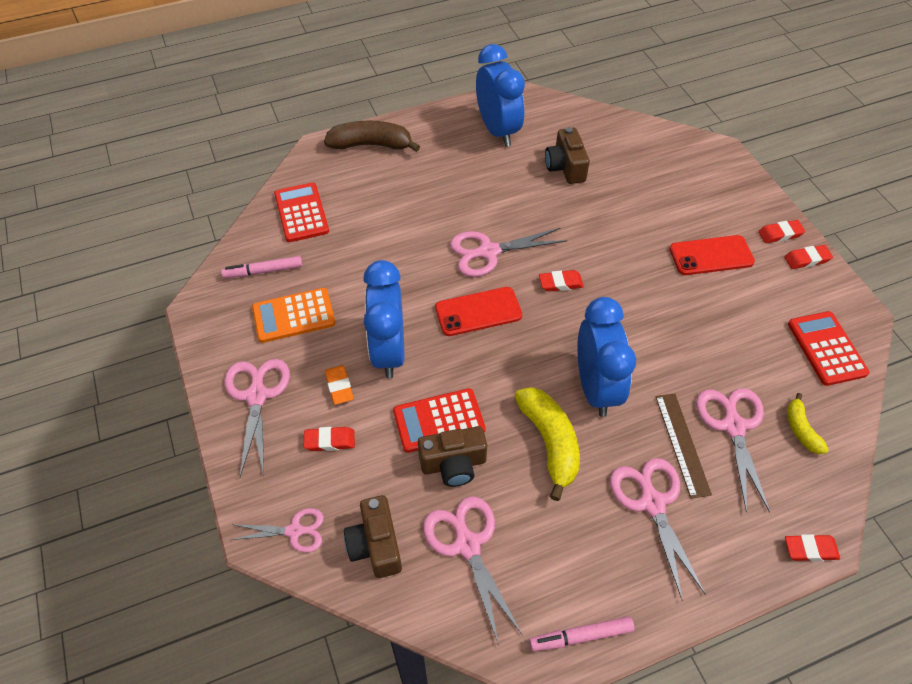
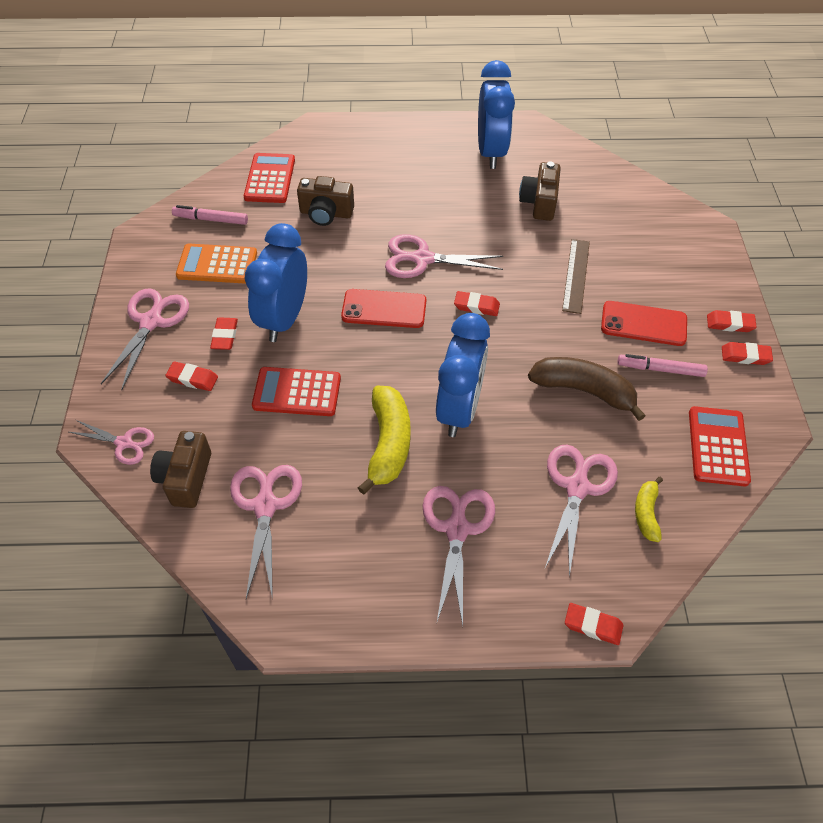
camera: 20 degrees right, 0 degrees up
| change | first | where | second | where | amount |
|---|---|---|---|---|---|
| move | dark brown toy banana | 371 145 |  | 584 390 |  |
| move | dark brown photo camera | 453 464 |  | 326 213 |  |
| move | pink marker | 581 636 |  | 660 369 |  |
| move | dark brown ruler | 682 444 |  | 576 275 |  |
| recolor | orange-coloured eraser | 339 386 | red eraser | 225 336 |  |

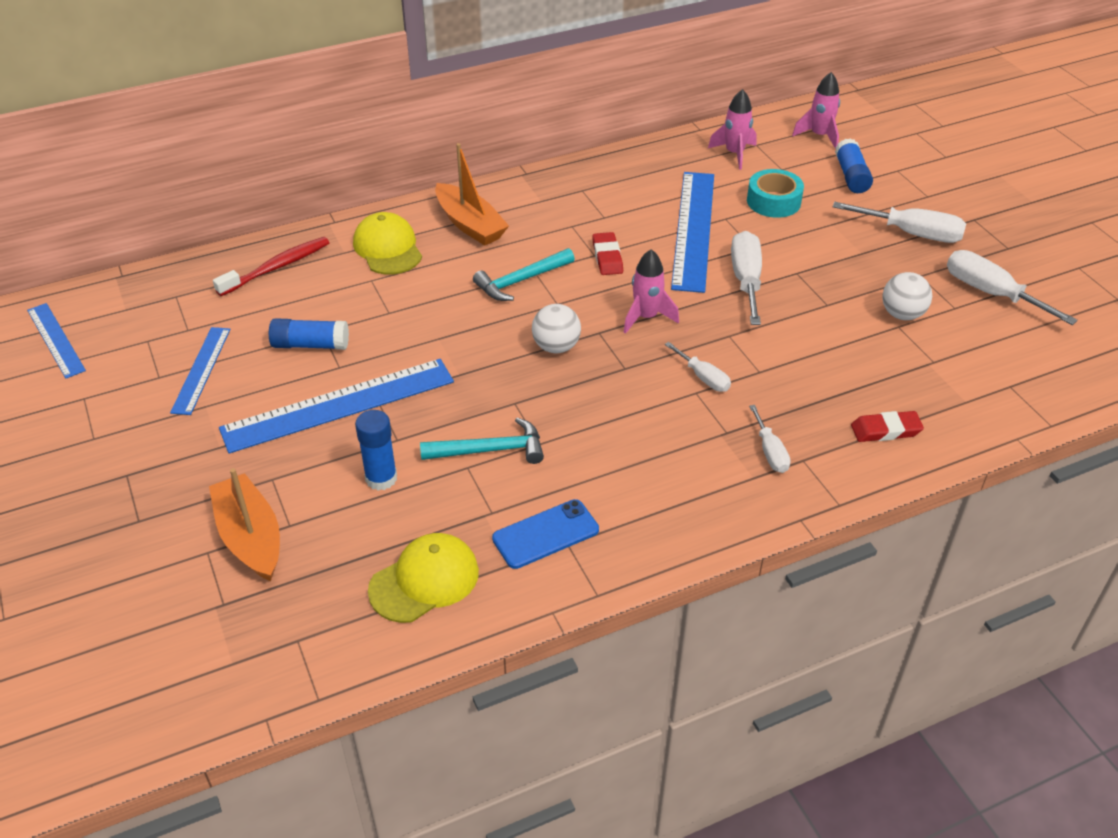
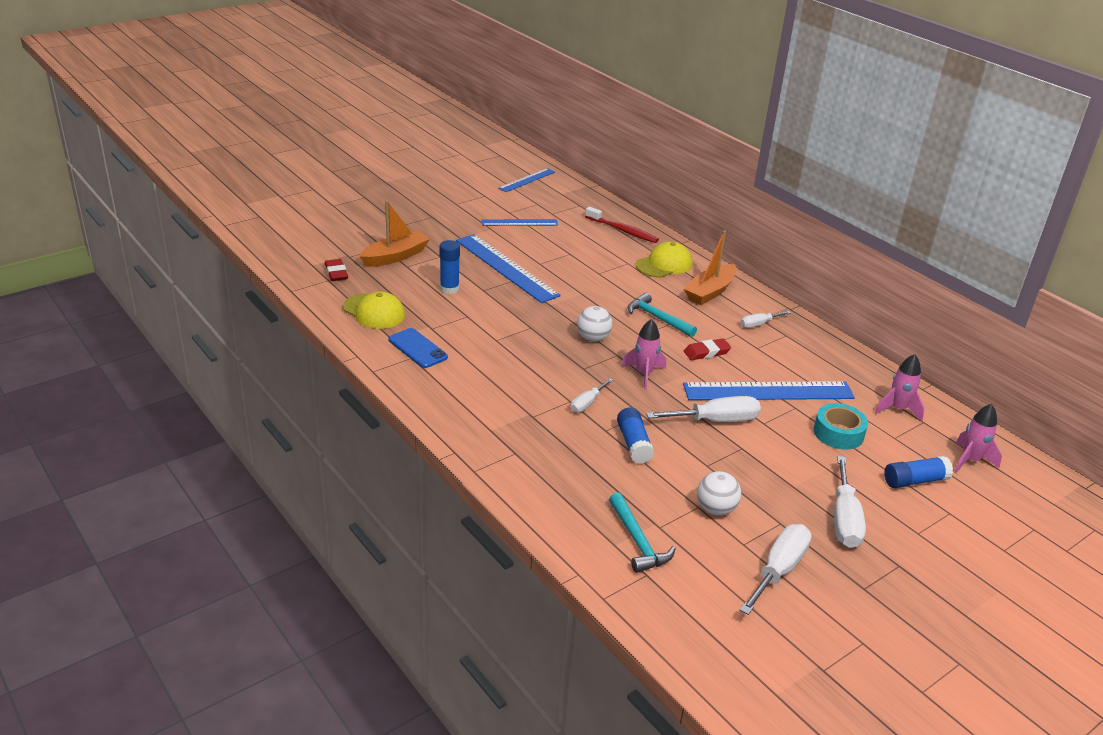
camera: 75 degrees right, 10 degrees down
| change | first | where | second | where | amount |
|---|---|---|---|---|---|
| move | blue glue stick | 310 345 |  | 634 444 |  |
| move | aqua hammer | 490 450 |  | 638 541 |  |
| move | snow-white hand screwdriver | 770 452 |  | 759 324 |  |
| move | red eraser | 885 430 |  | 336 273 |  |

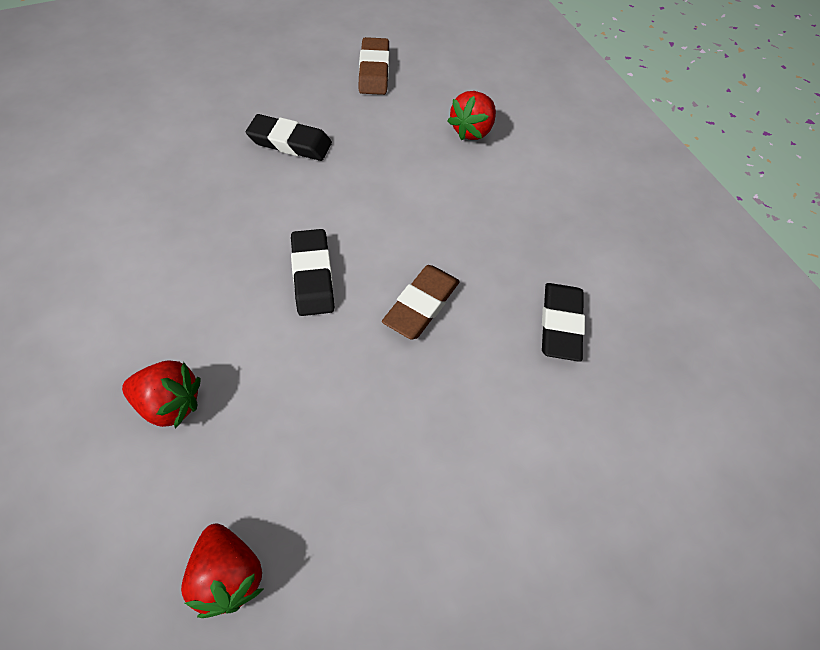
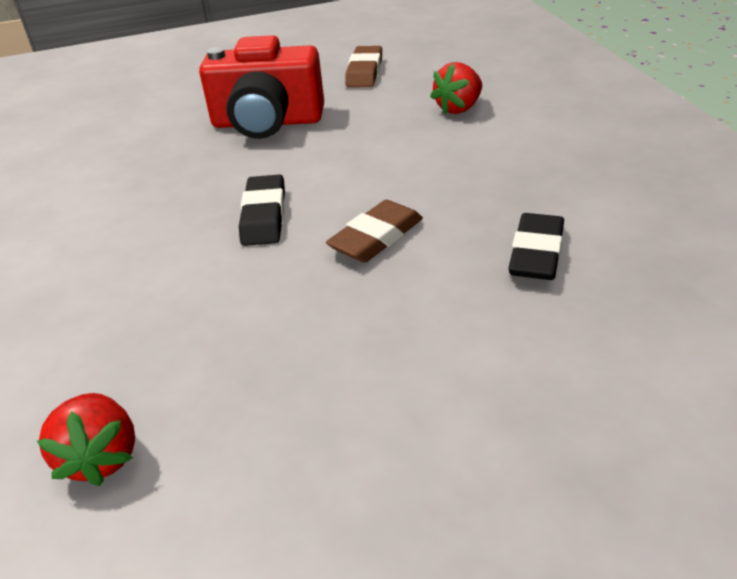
camera: 15 degrees right, 20 degrees down
| change | first | where | second | where | amount |
|---|---|---|---|---|---|
| delete | red berry | 170 403 |  |  |  |
| replace | jet-black eraser | 290 142 | red photo camera | 267 123 |  |

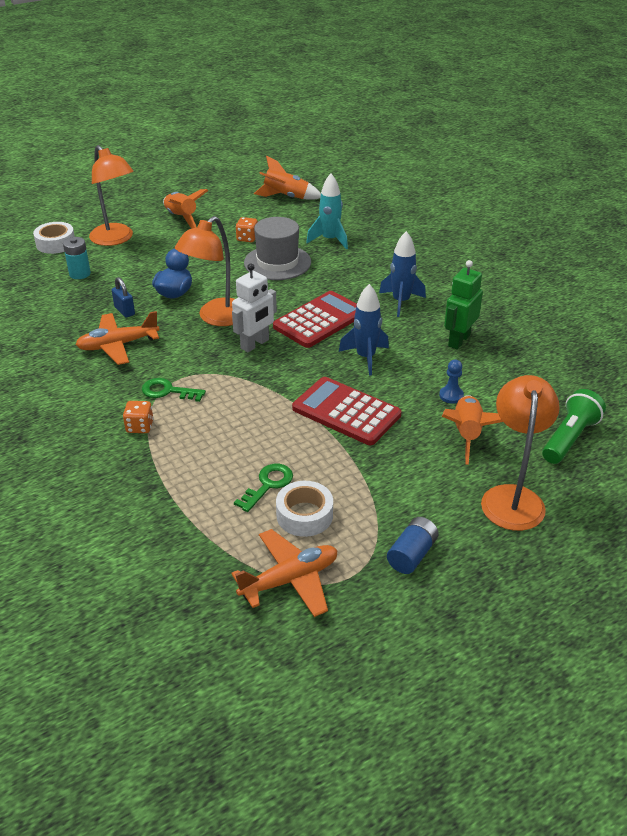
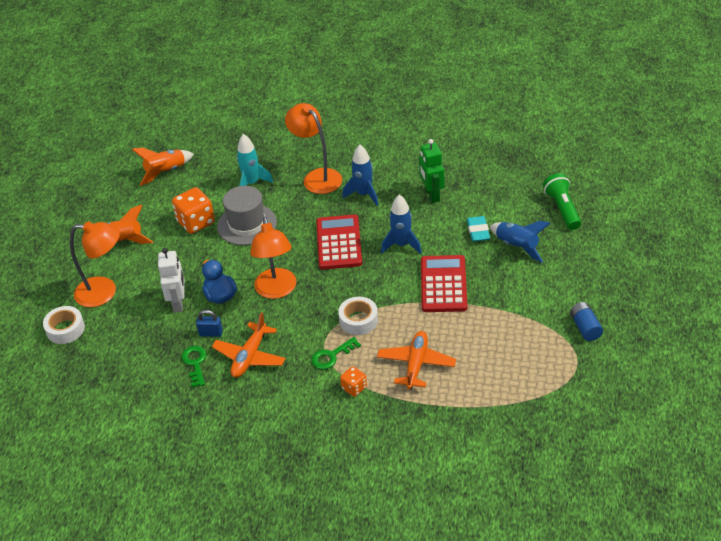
camera: 45 degrees left, 5 degrees up
| change | first | where | second | where | amount |
|---|---|---|---|---|---|
| delete | aqua battery | 80 274 |  |  |  |
| move | orange-coloured toy plane | 290 580 |  | 416 364 |  |
| move | snow-white robot | 255 344 |  | 178 303 |  |
| move | emerald key | 268 485 |  | 195 363 |  |
| move | snow-white tape | 304 515 |  | 358 320 |  |
| move | orange-coloured reading lamp | 512 497 |  | 317 177 |  |
| replace | blue pawn | 451 396 | aqua eraser | 478 231 |  |
| recolor | orange-coloured spaceship | 466 434 | blue spaceship | 517 246 |  |
| rotate | red adding machine | 346 412 |  | 443 284 | 105 degrees clockwise |
| resize | orange-coloured die | 247 238 |  | 196 222 | x1.81 |

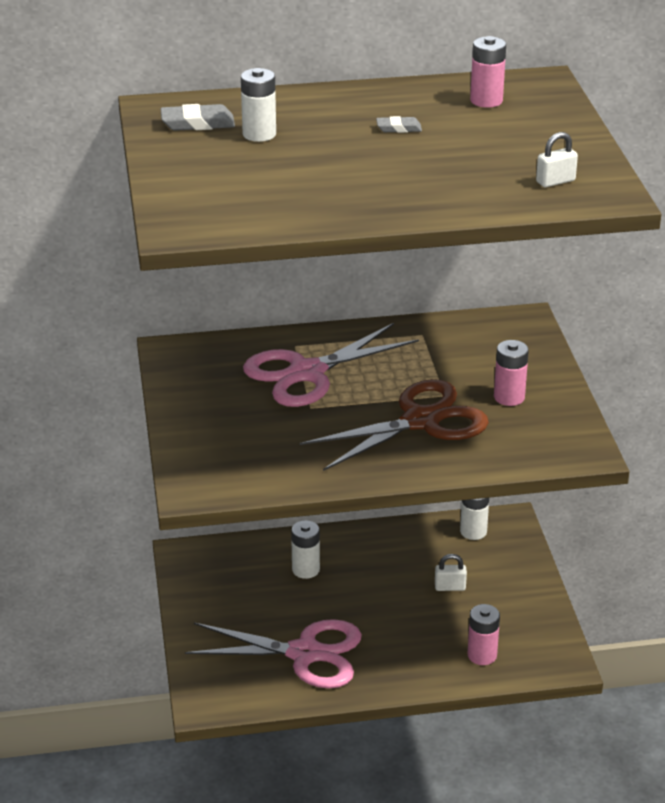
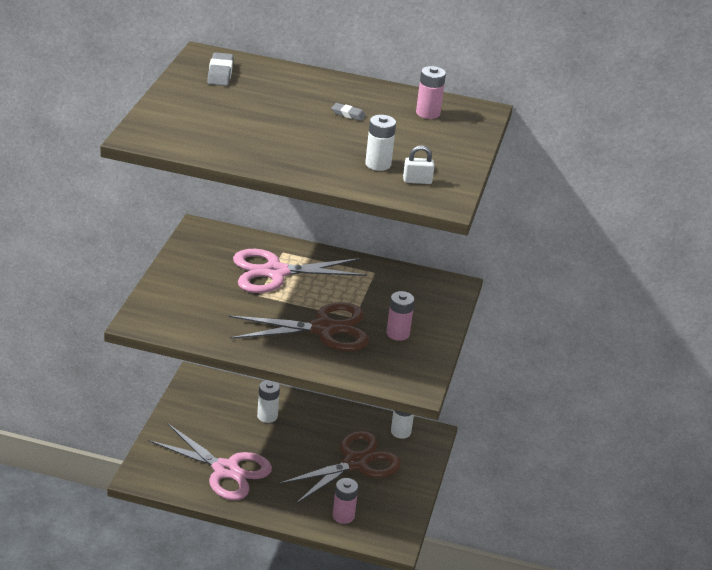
camera: 20 degrees right, 0 degrees up
| change | first | where | second | where | amount |
|---|---|---|---|---|---|
| move | snow-white battery | 259 134 |  | 378 164 |  |
| replace | snow-white padlock | 450 587 | dark brown scissors | 356 463 |  |
| rotate | grey eraser | 198 123 |  | 220 73 | 75 degrees clockwise |

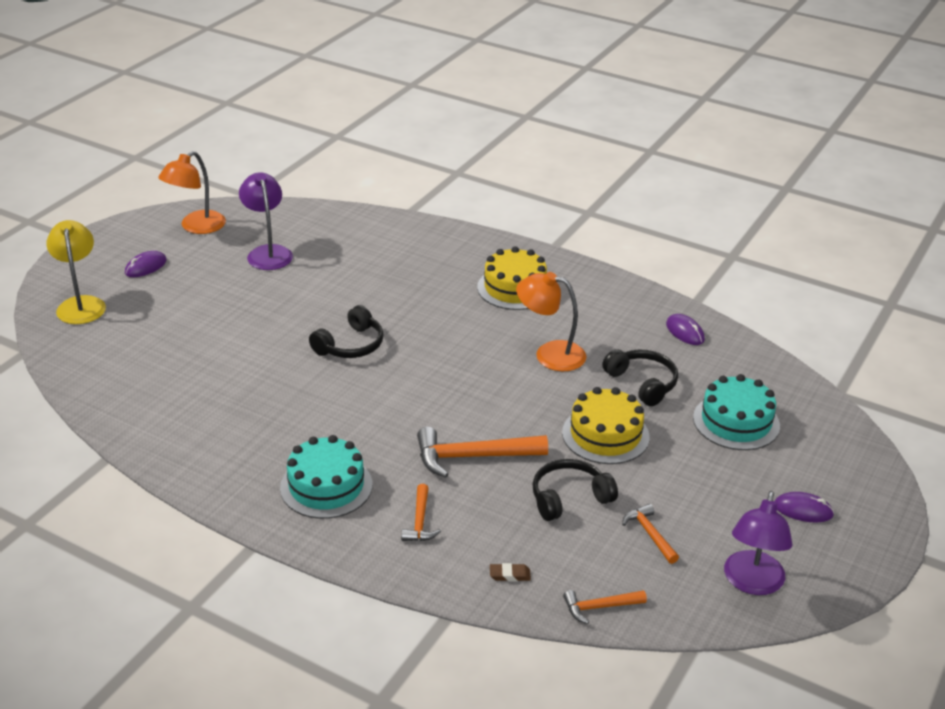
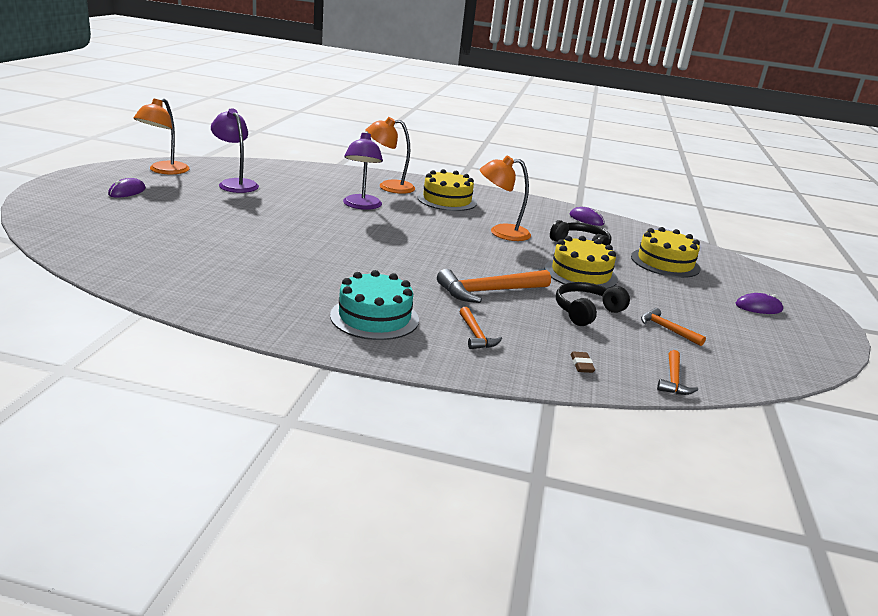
camera: 20 degrees left, 10 degrees down
| change | first | where | second | where | amount |
|---|---|---|---|---|---|
| delete | yellow reading lamp | 81 304 |  |  |  |
| delete | jet-black headphones | 350 345 |  |  |  |
| insert |  |  | orange-coloured reading lamp | 389 187 |  |
| move | purple reading lamp | 752 583 |  | 361 206 |  |
| recolor | aqua gateau | 736 422 | yellow gateau | 665 263 |  |
| rotate | dark brown eraser | 510 575 |  | 581 365 | 75 degrees counterclockwise |
| rotate | orange-coloured hammer | 599 607 |  | 673 380 | 45 degrees counterclockwise |

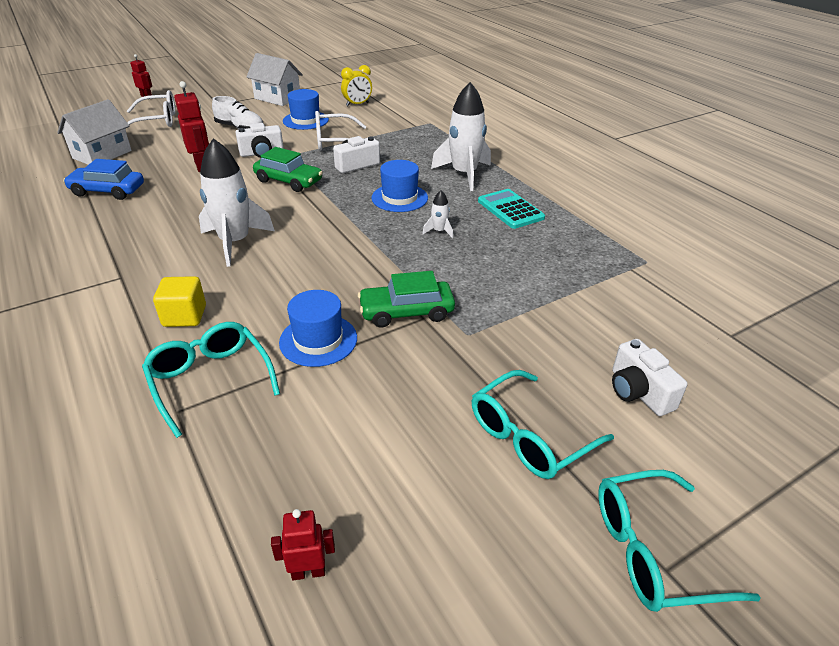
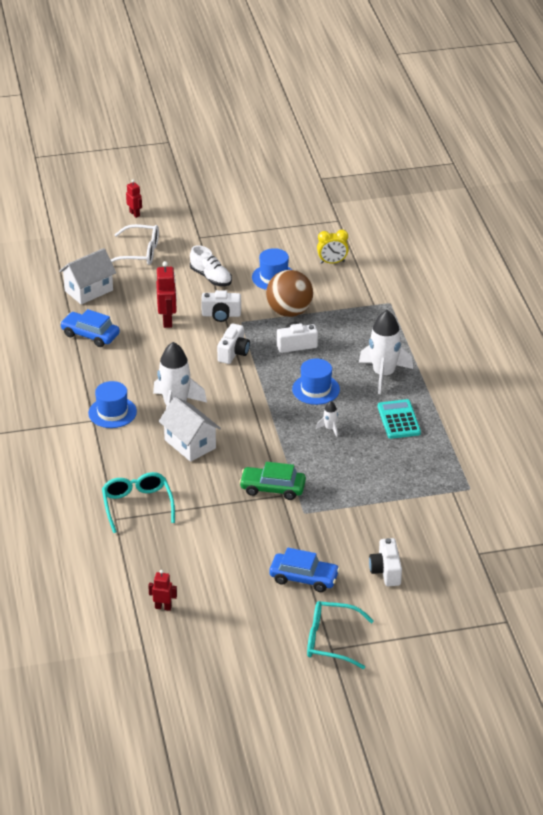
camera: 20 degrees right, 0 degrees up
| change | first | where | second | where | amount |
|---|---|---|---|---|---|
| delete | yellow block | 184 316 |  |  |  |
| move | snow-white cottage | 277 98 |  | 190 444 |  |
| move | blue hat | 318 340 |  | 112 412 |  |
| replace | emerald automobile | 288 181 | snow-white photo camera | 233 353 |  |
| replace | snow-white eyeglasses | 334 141 | dark brown sphere | 289 312 |  |
| replace | aqua eyeglasses | 529 436 | blue automobile | 304 578 |  |

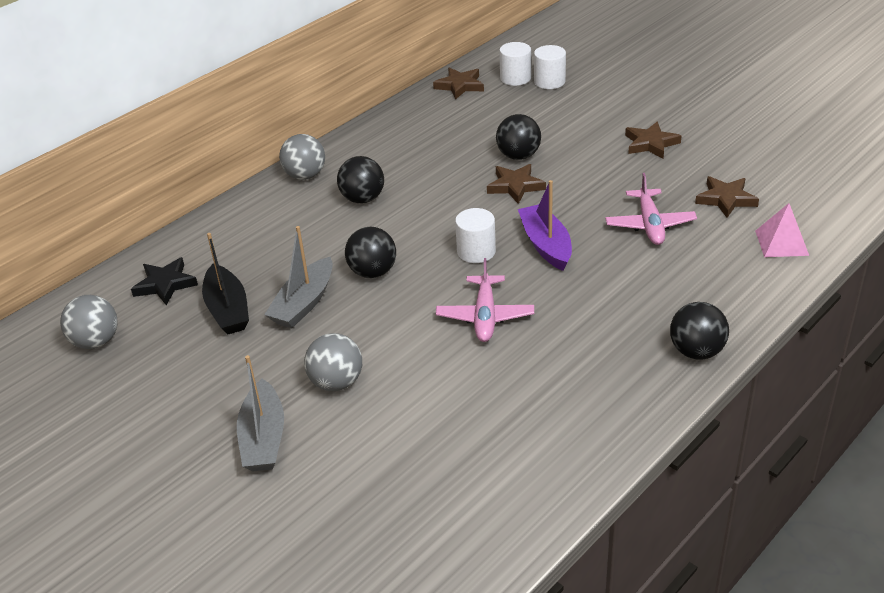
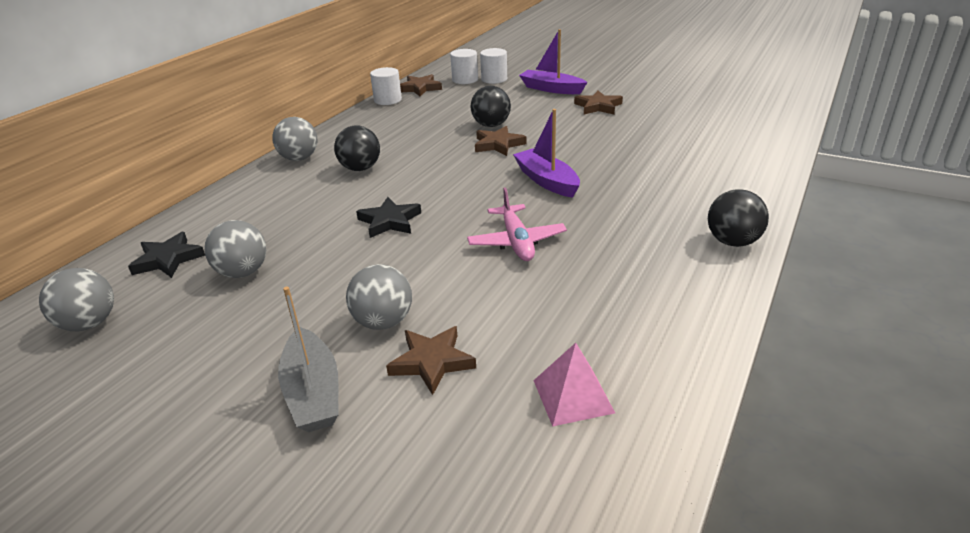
camera: 15 degrees left, 5 degrees down
| change | first | where | second | where | amount |
|---|---|---|---|---|---|
| delete | grey sailboat | 304 303 |  |  |  |
| delete | pink toy plane | 650 225 |  |  |  |
| insert |  |  | purple sailboat | 551 89 |  |
| move | snow-white cylinder | 476 252 |  | 387 100 |  |
| move | dark brown star | 726 199 |  | 432 362 |  |
| move | pink pyramid | 781 243 |  | 573 396 |  |
| replace | jet-black sailboat | 227 309 | grey sphere | 243 272 |  |
| replace | jet-black sphere | 373 272 | jet-black star | 389 221 |  |

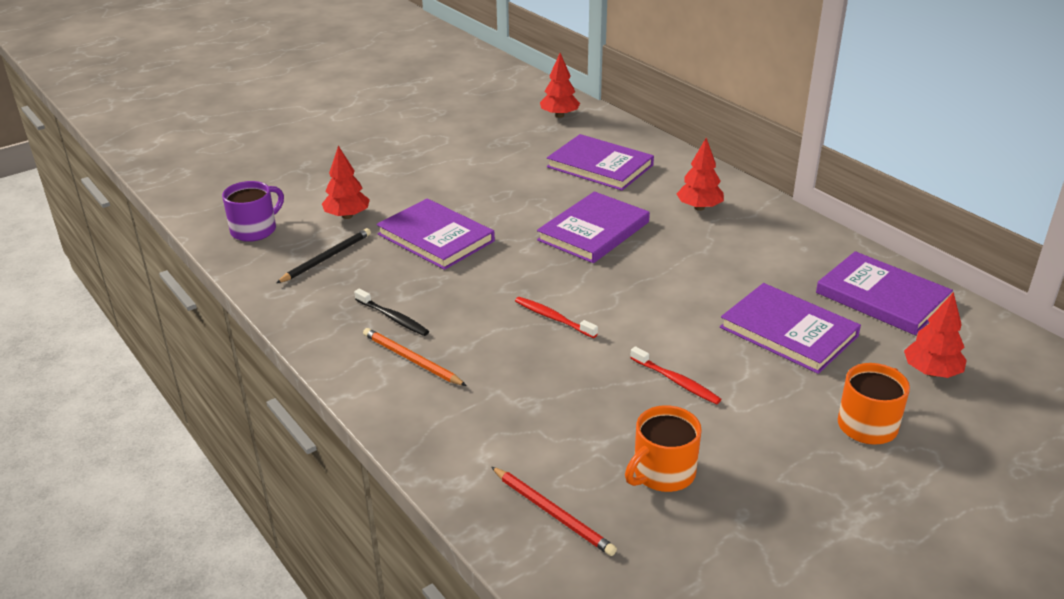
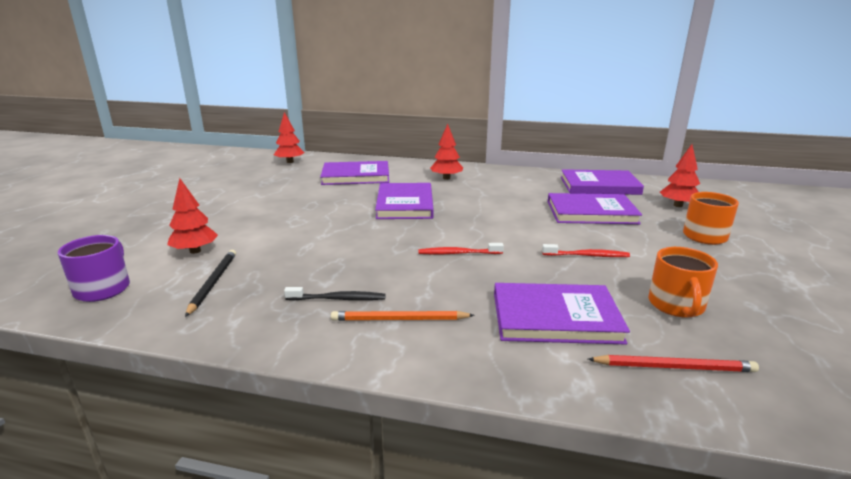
camera: 40 degrees left, 10 degrees down
| change | first | where | second | where | amount |
|---|---|---|---|---|---|
| move | purple hardcover | 436 237 |  | 555 317 |  |

